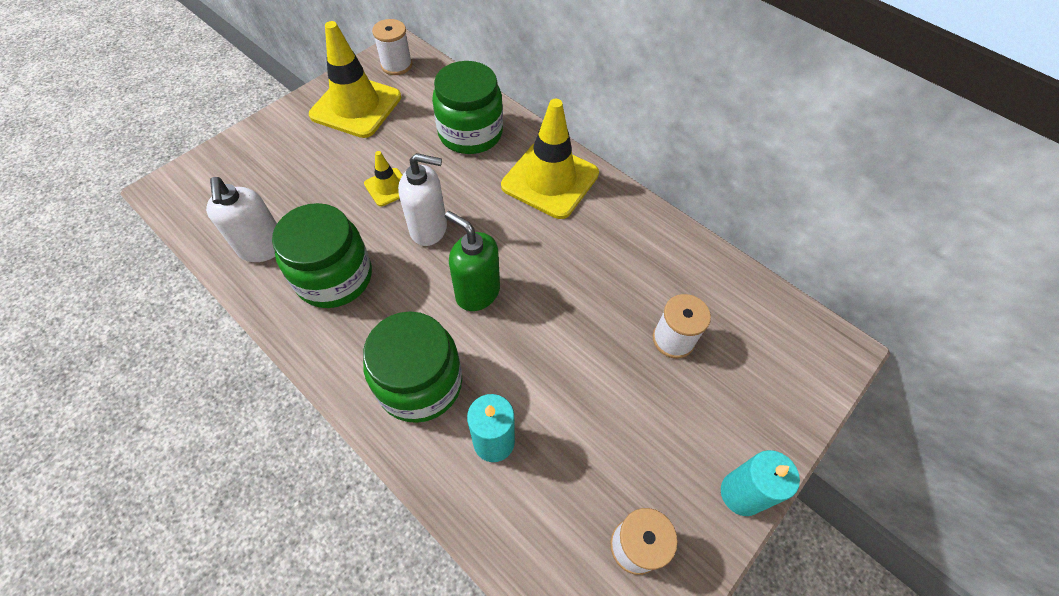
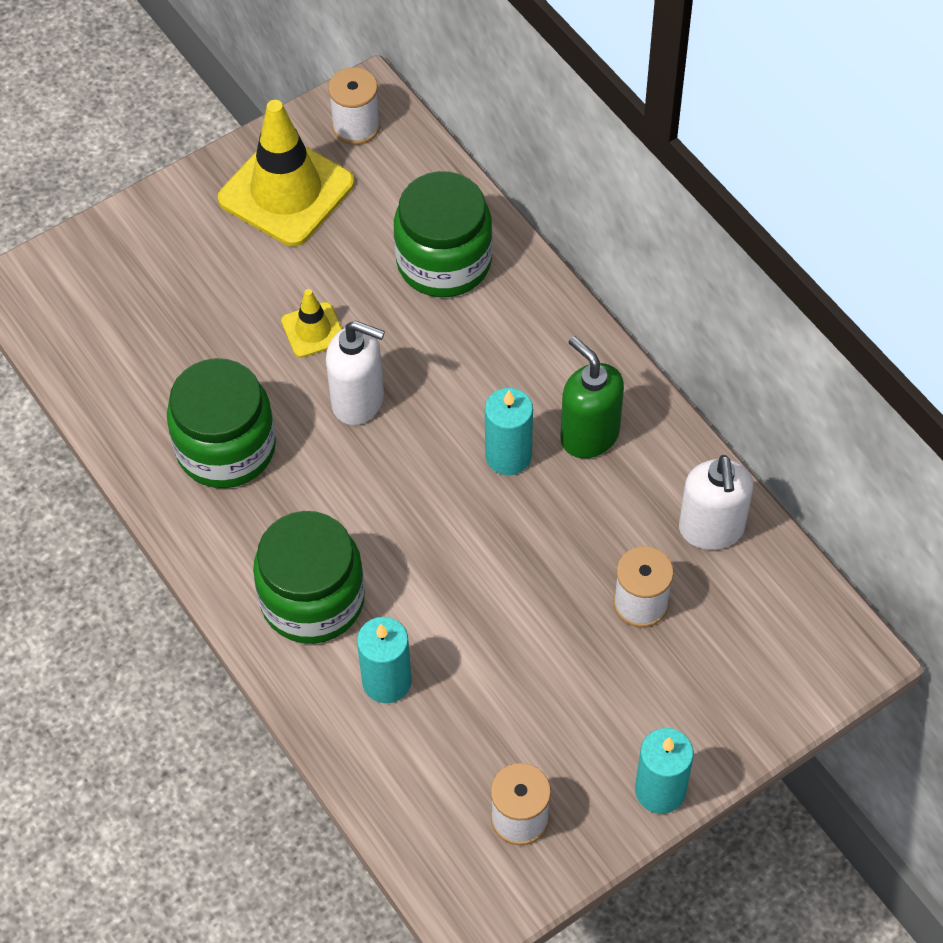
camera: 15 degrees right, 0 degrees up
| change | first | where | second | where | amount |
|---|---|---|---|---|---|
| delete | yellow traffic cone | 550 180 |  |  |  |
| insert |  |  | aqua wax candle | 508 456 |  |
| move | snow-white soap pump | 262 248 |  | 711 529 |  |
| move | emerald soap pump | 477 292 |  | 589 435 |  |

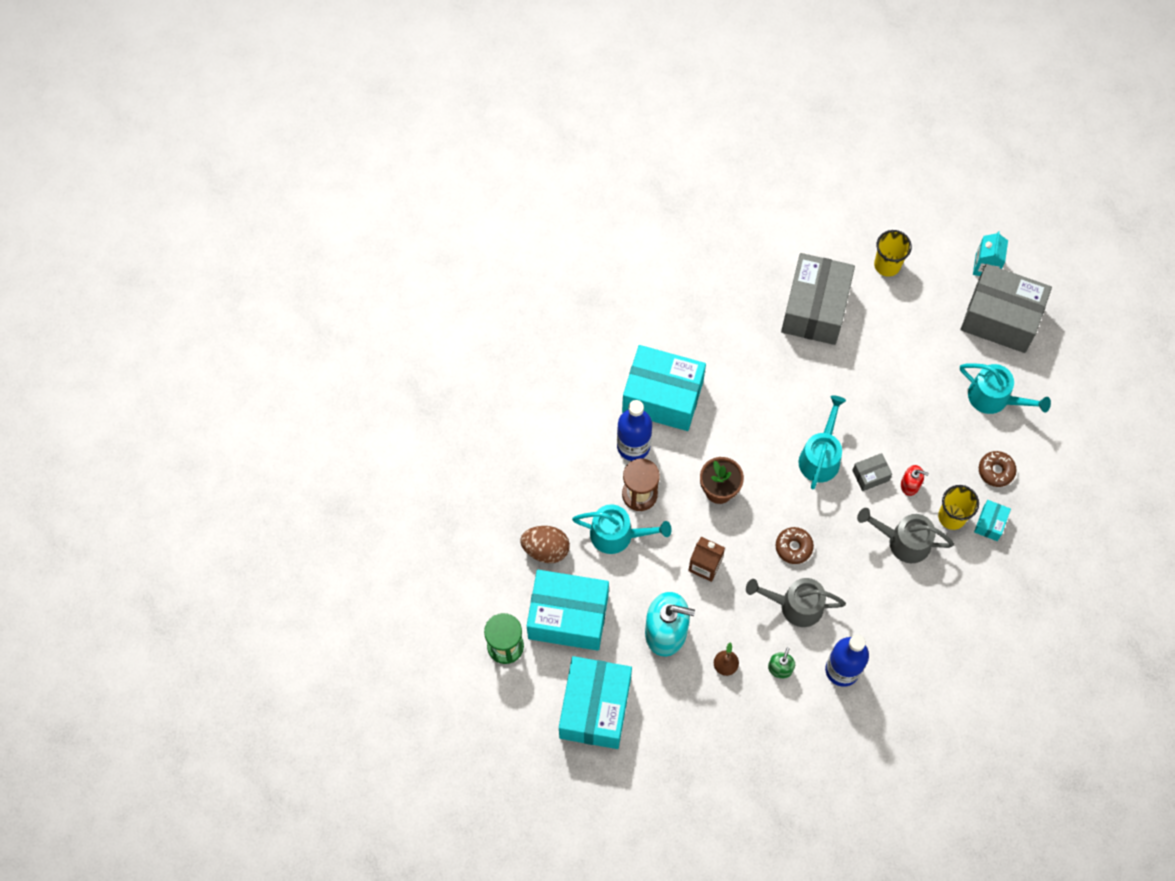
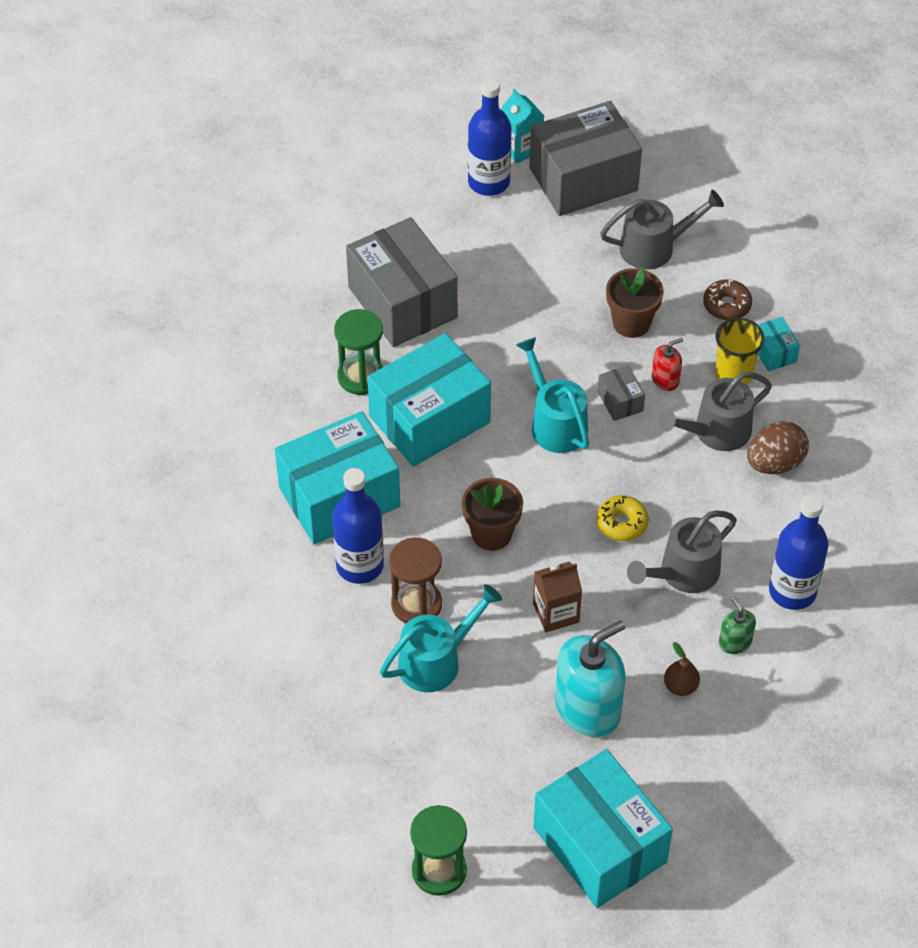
camera: 45 degrees left, 15 degrees down
| change | first | where | second | where | amount |
|---|---|---|---|---|---|
| delete | yellow cup | 887 265 |  |  |  |
| insert |  |  | emerald sand timer | 361 376 |  |
| insert |  |  | blue bottle | 489 182 |  |
| insert |  |  | dark brown potted plant | 631 323 |  |
| move | dark brown egg shape | 545 549 |  | 774 463 |  |
| move | aqua parcel | 568 616 |  | 429 419 |  |
| recolor | dark brown glazed donut | 793 547 | yellow glazed donut | 622 523 |  |
| recolor | aqua sprinkling can | 994 398 | grey sprinkling can | 654 247 |  |
| rotate | grey parcel | 870 475 |  | 620 401 | 45 degrees counterclockwise |

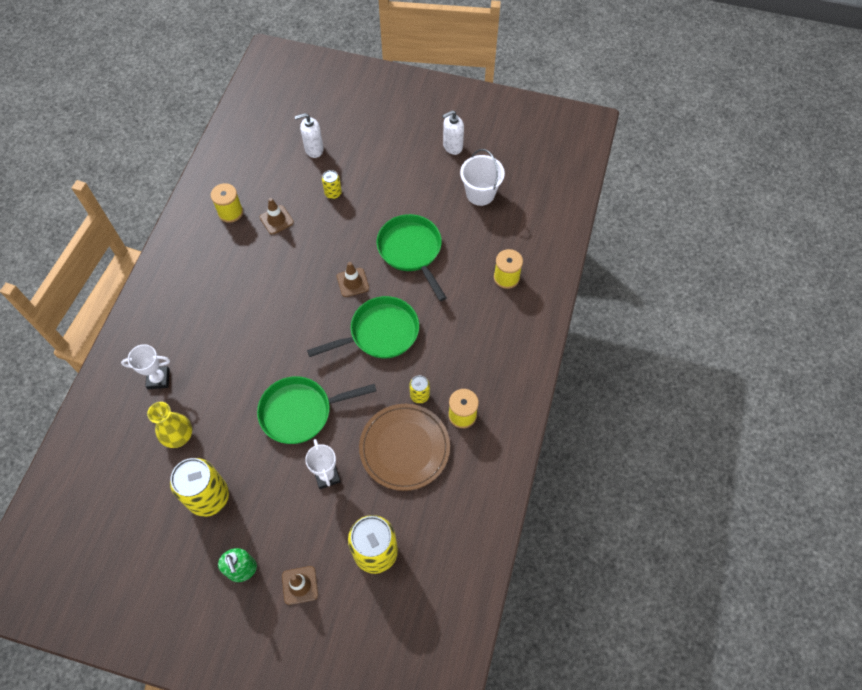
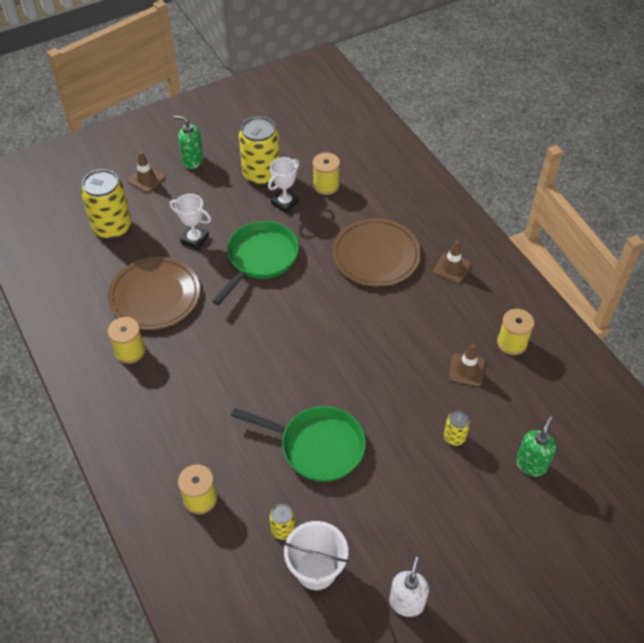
camera: 135 degrees right, 10 degrees down
| change | first | where | second | where | amount |
|---|---|---|---|---|---|
| delete | emerald skillet | 380 333 |  |  |  |
| insert |  |  | dark brown flat dish | 376 255 |  |
| move | snow-white award cup | 158 379 |  | 285 203 |  |
| move | dark brown traffic cone | 352 282 |  | 452 268 |  |
| move | yellow can | 419 395 |  | 283 529 |  |
| replace | yellow tall vase | 178 436 | yellow bobbin | 326 185 |  |
| recolor | snow-white soap pump | 314 149 | emerald soap pump | 531 464 |  |

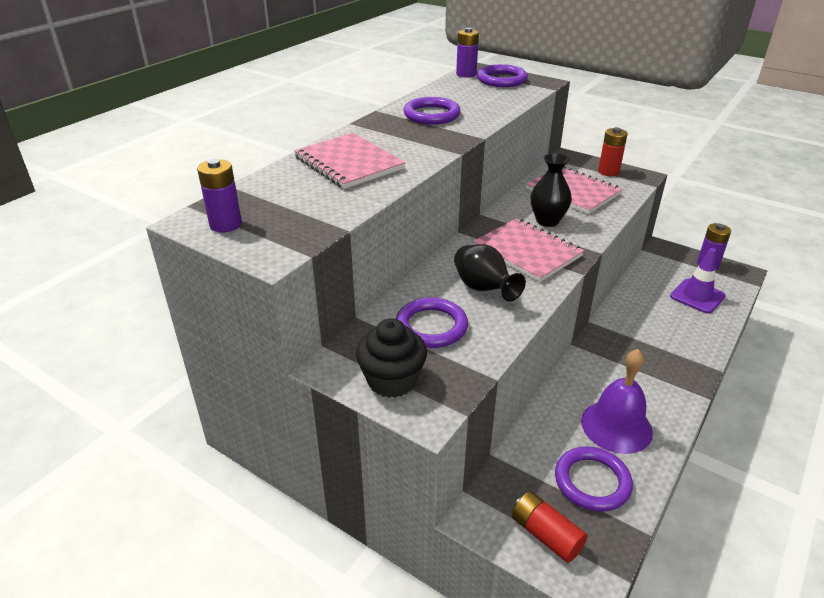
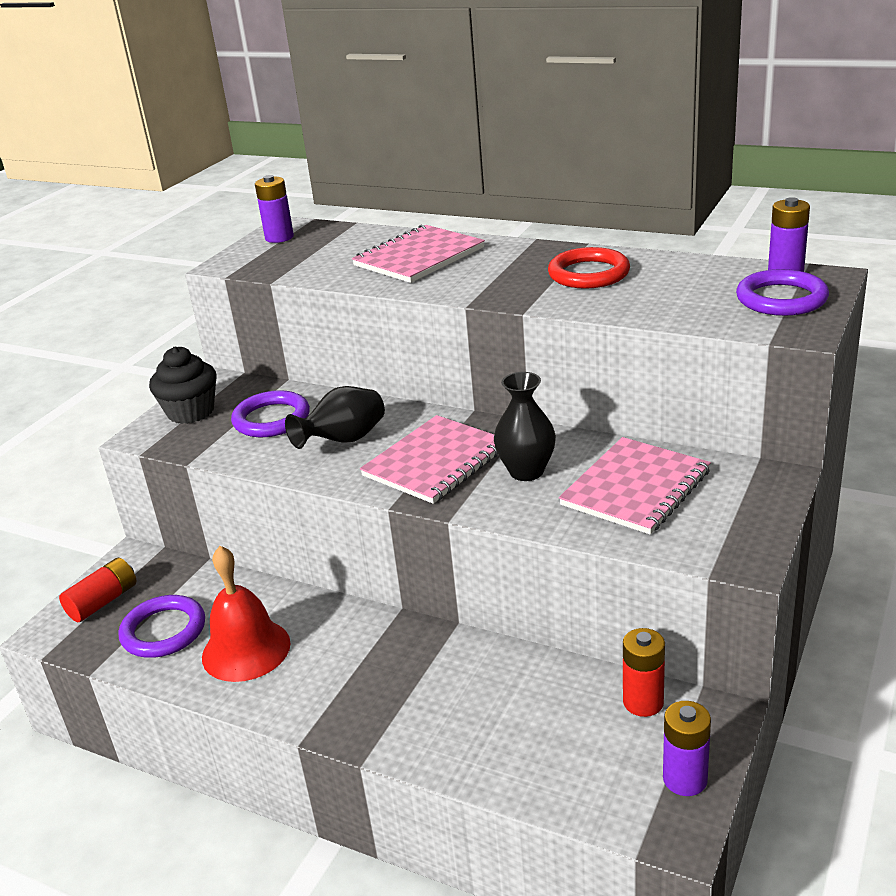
camera: 85 degrees right, 5 degrees down
| change | first | where | second | where | amount |
|---|---|---|---|---|---|
| delete | purple traffic cone | 697 296 |  |  |  |
| move | red battery | 608 172 |  | 643 702 |  |
| recolor | purple ring | 431 115 | red ring | 588 274 |  |
| recolor | purple school bell | 616 426 | red school bell | 246 650 |  |

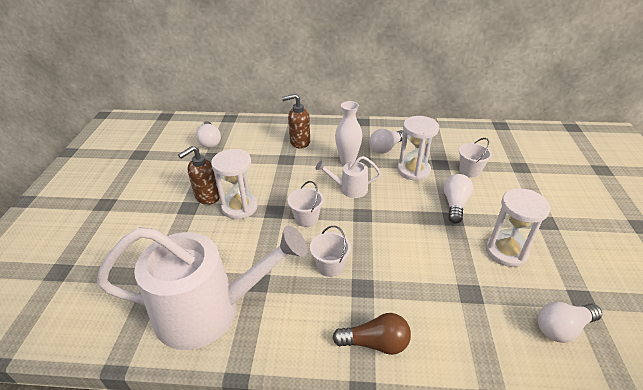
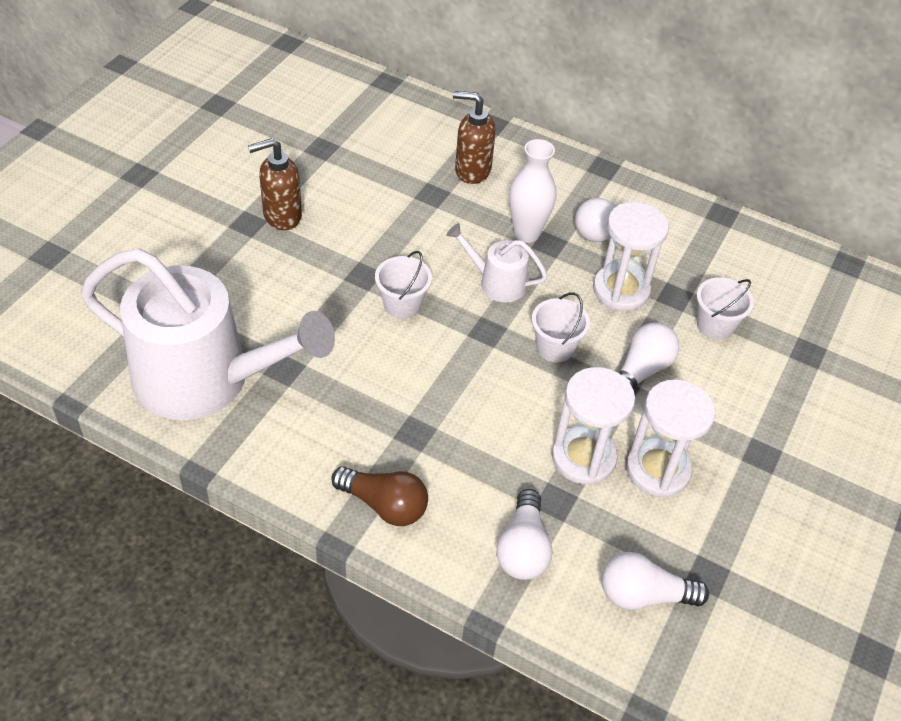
camera: 20 degrees right, 10 degrees up
| change | first | where | second | where | amount |
|---|---|---|---|---|---|
| move | snow-white light bulb | 209 141 |  | 523 548 |  |
| move | snow-white sand timer | 239 207 |  | 583 458 |  |
| move | snow-white sand bucket | 330 266 |  | 555 347 |  |

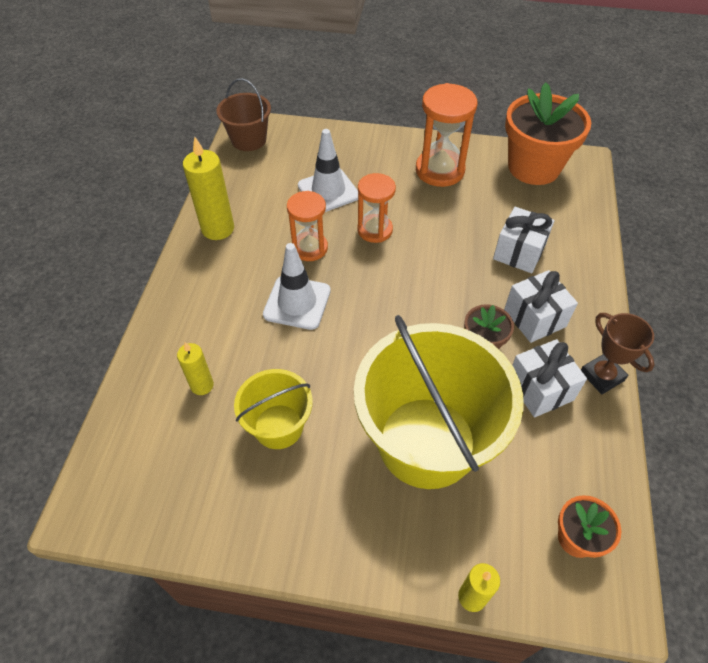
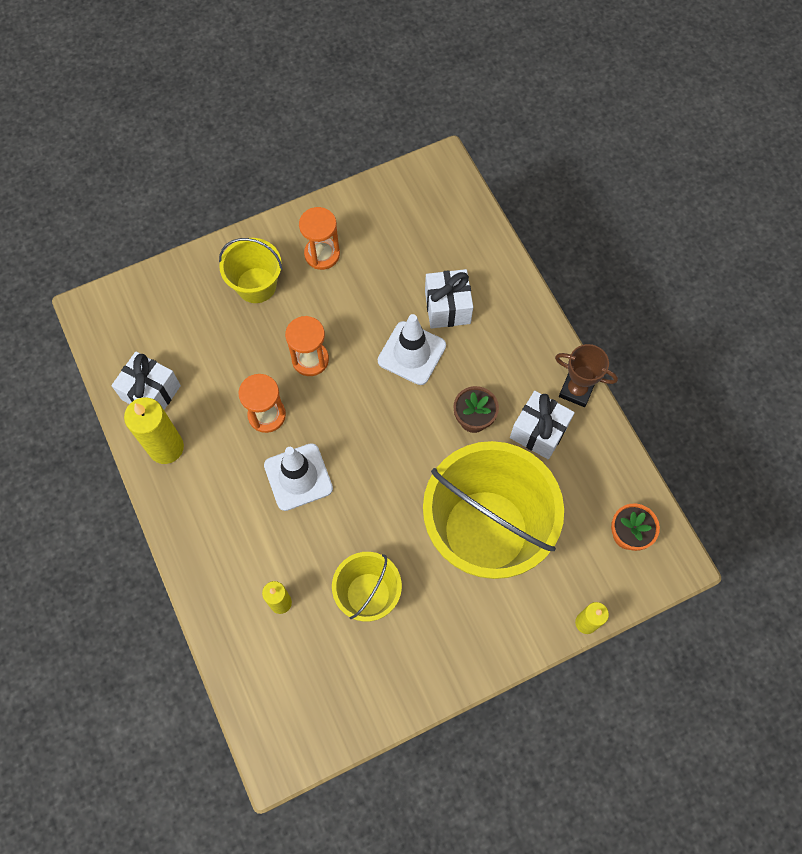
camera: 35 degrees left, 15 degrees up
| change | first | where | second | where | amount |
|---|---|---|---|---|---|
| delete | dark brown sand bucket | 248 140 |  |  |  |
| delete | orange-coloured potted plant | 533 167 |  |  |  |
| insert |  |  | yellow sand bucket | 256 285 |  |
| move | snow-white traffic cone | 328 191 |  | 411 353 |  |
| move | snow-white gift | 534 318 |  | 151 392 |  |
| resize | orange-coloured sand timer | 439 170 |  | 322 254 | x0.66 |

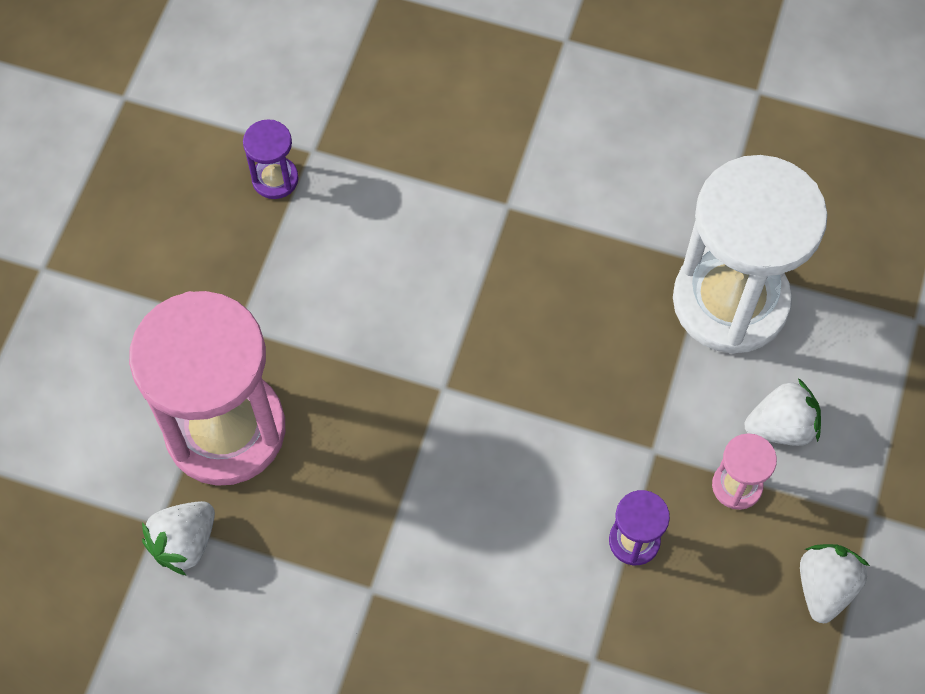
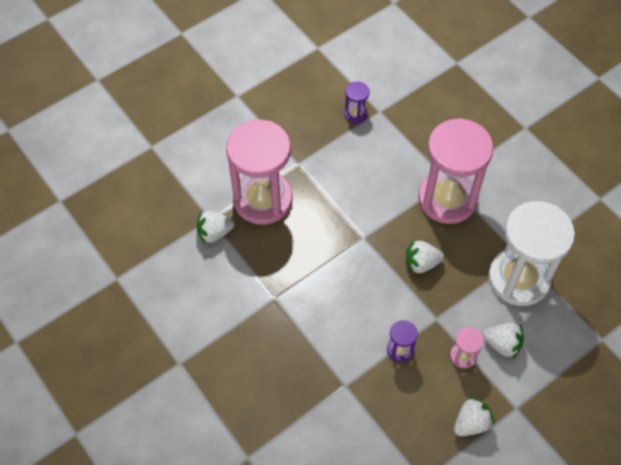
camera: 35 degrees right, 5 degrees down
| change | first | where | second | where | amount |
|---|---|---|---|---|---|
| insert |  |  | snow-white berry | 421 263 |  |
| insert |  |  | pink sand timer | 447 199 |  |

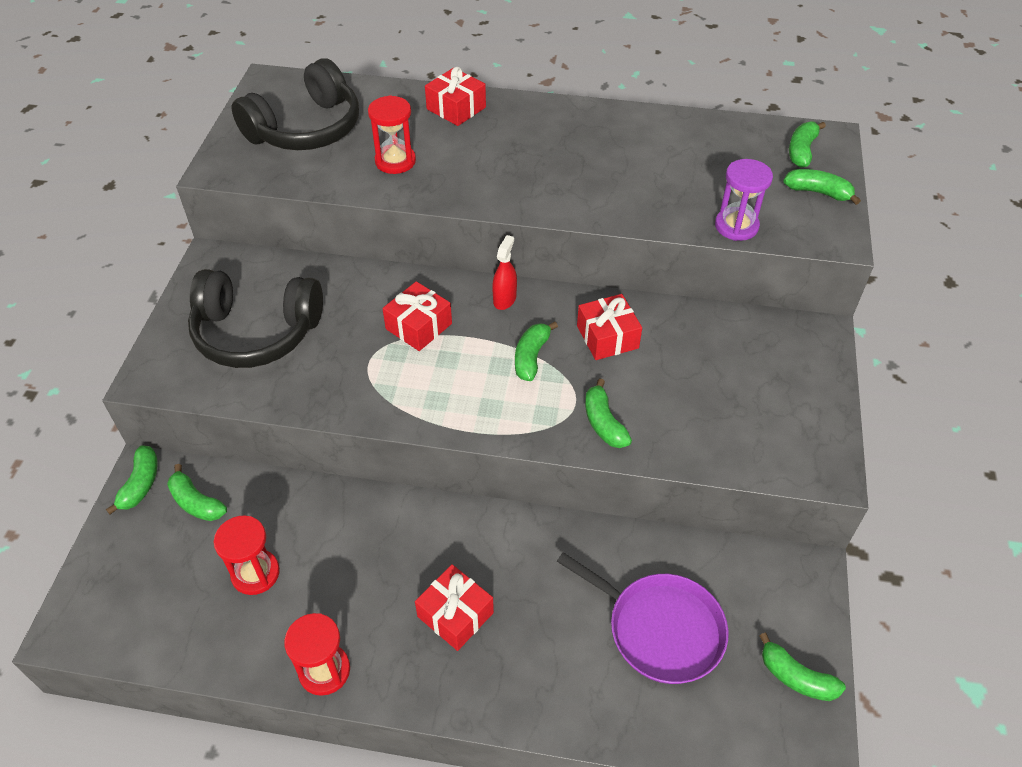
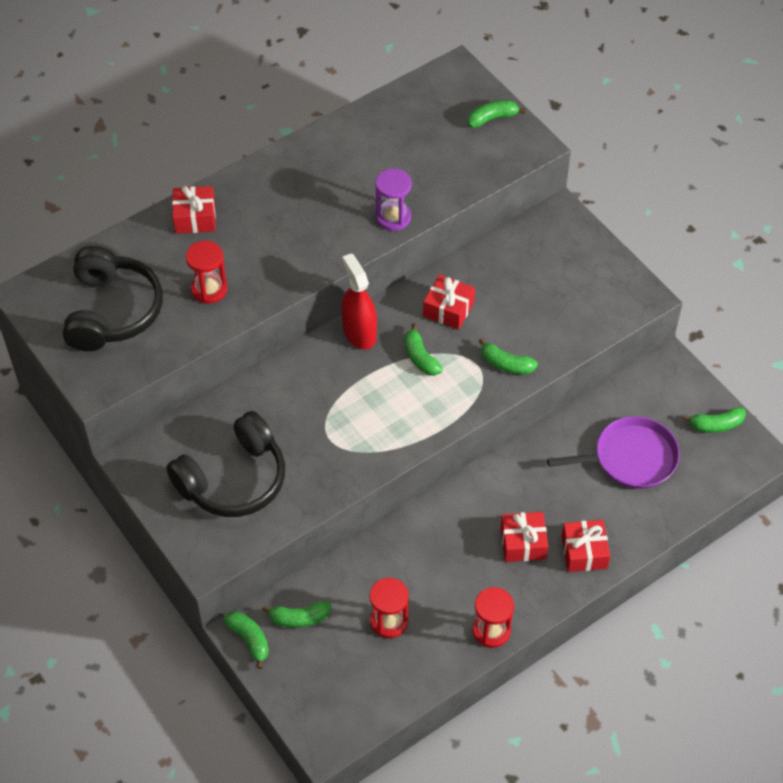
camera: 45 degrees left, 5 degrees up
| change | first | where | second | where | amount |
|---|---|---|---|---|---|
| delete | emerald toy banana | 801 151 |  |  |  |
| move | red gift | 418 326 |  | 584 552 |  |
| move | purple sand timer | 736 226 |  | 393 217 |  |
| resize | red spray cleaner | 504 299 |  | 359 333 | x1.66 |

